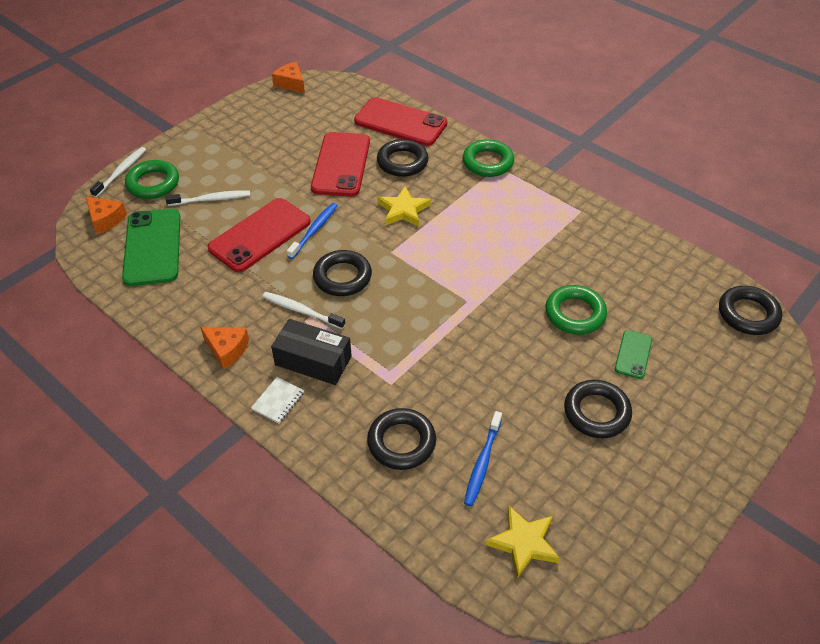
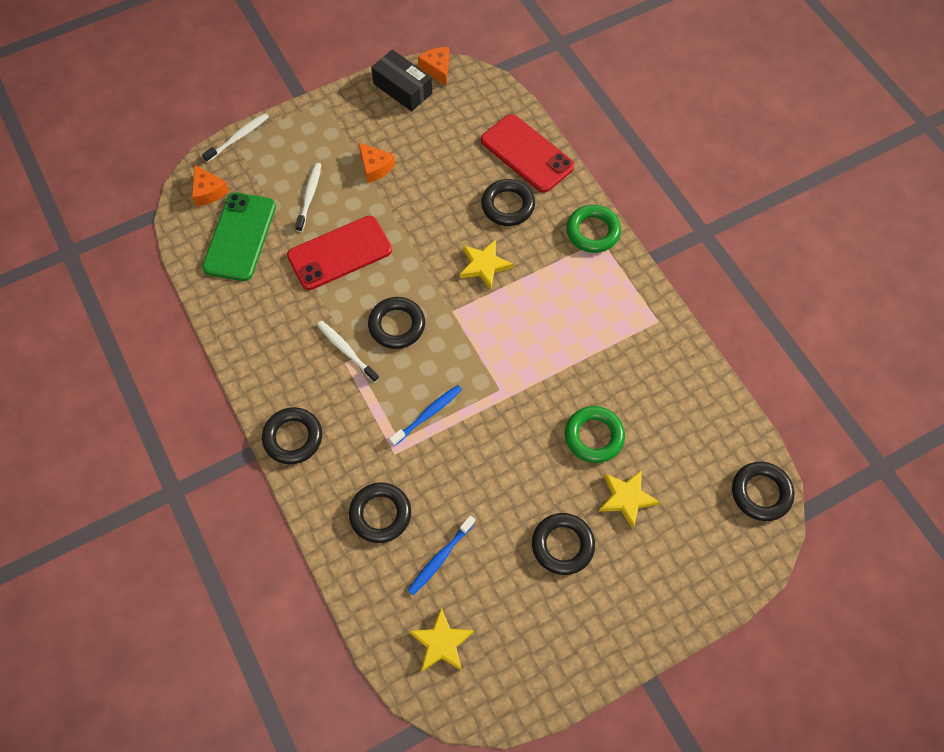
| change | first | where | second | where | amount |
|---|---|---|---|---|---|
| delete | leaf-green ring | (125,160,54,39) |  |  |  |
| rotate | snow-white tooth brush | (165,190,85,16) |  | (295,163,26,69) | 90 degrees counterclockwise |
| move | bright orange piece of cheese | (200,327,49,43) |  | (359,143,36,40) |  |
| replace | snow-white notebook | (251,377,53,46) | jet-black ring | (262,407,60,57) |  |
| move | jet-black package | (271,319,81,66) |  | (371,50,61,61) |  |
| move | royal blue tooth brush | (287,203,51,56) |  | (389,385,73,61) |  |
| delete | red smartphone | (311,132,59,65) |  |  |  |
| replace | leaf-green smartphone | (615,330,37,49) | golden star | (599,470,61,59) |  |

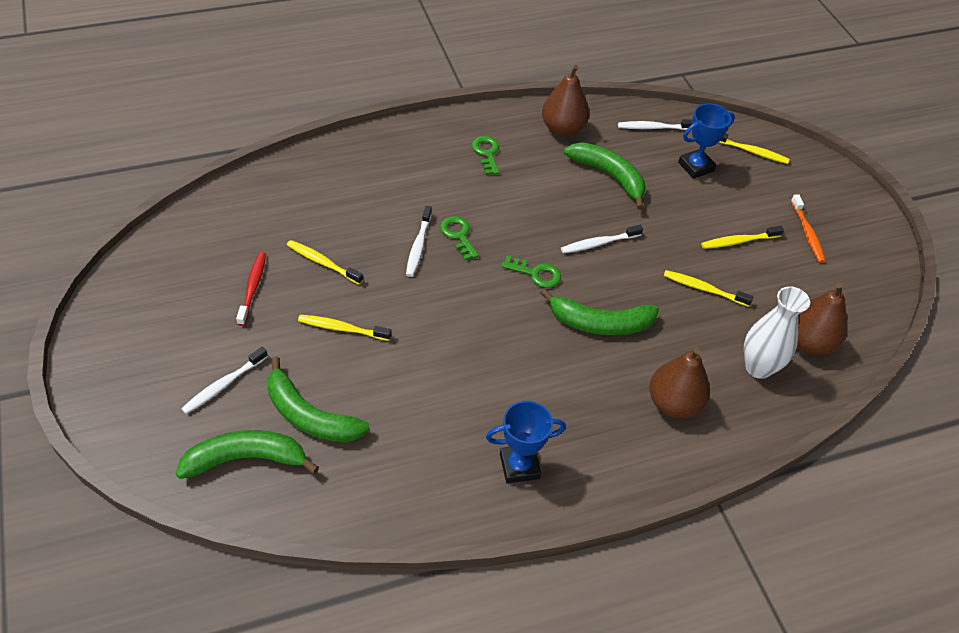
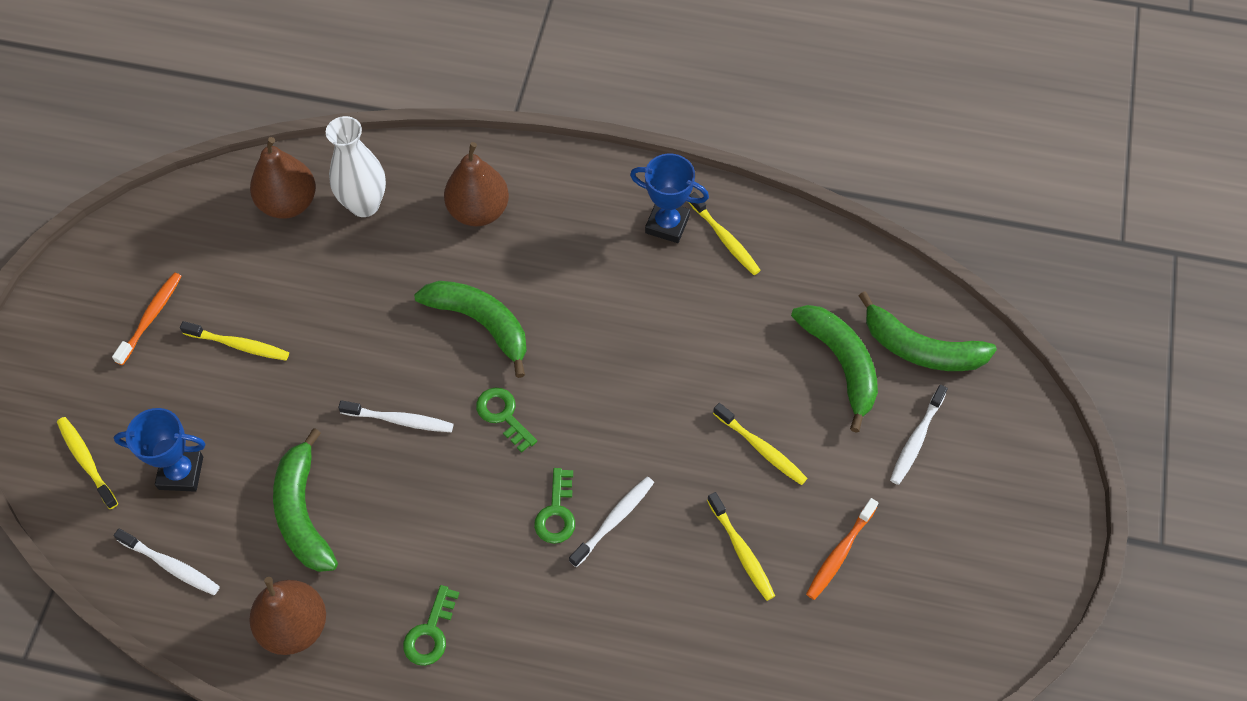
| change | first | where | second | where | amount |
|---|---|---|---|---|---|
| rotate | snow-white tooth brush | (181,347,87,67) |  | (890,385,58,100) | 135 degrees clockwise |
| recolor | red tooth brush | (236,252,30,74) | bright orange tooth brush | (806,498,72,102) |  |
| move | golden tooth brush | (664,270,89,37) |  | (689,192,72,83) |  |

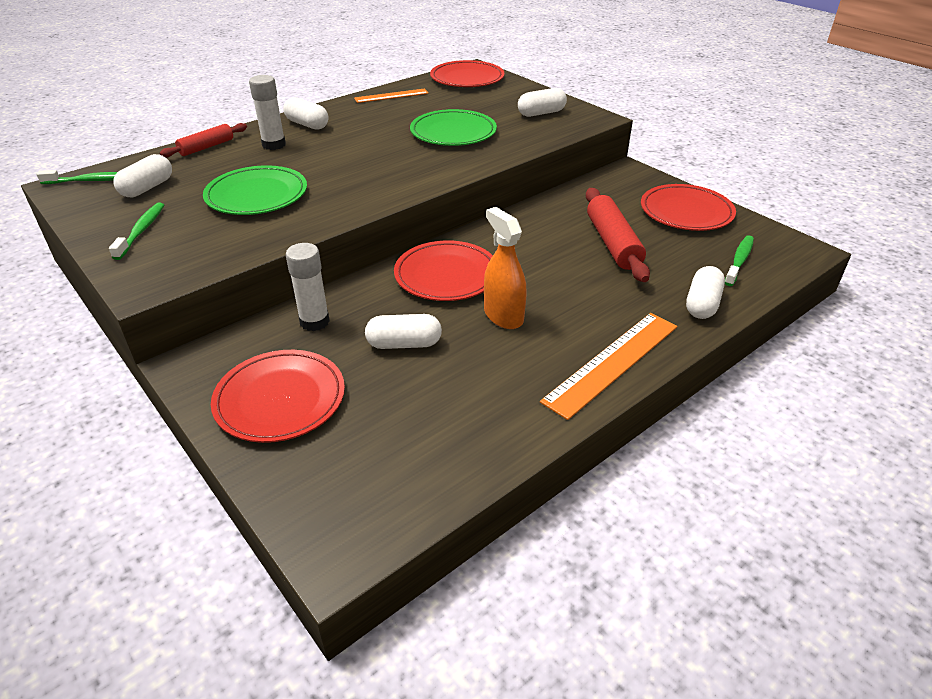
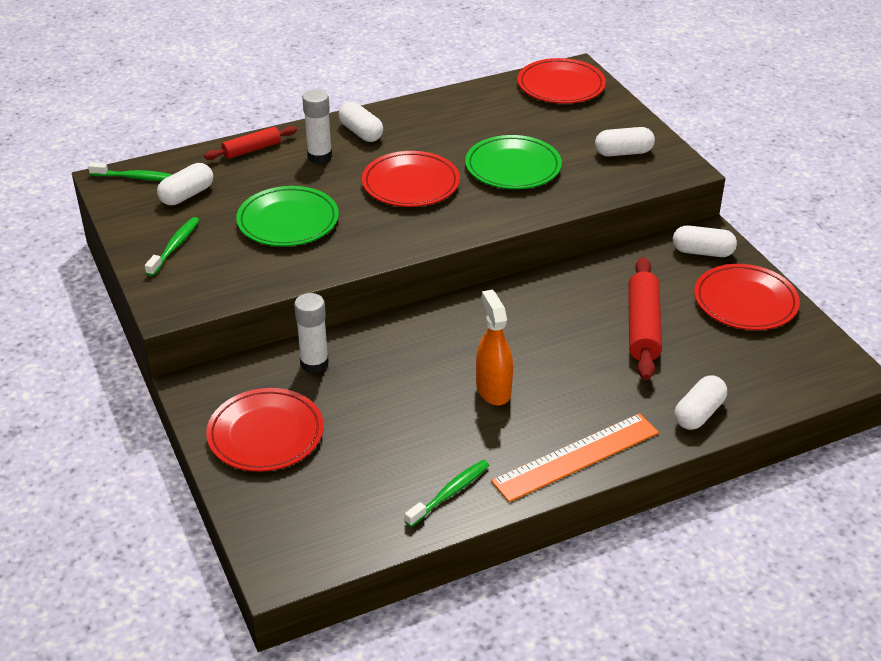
| change | first | where | second | where | amount |
|---|---|---|---|---|---|
| delete | bright orange straightedge | (354,88,75,15) |  |  |  |
| move | snow-white pill shape | (365,314,77,35) |  | (673,225,64,32) |  |
| move | red flat dish | (394,240,99,61) |  | (362,151,98,56) |  |
| move | leaf-green tooth brush | (725,235,29,51) |  | (405,460,85,67) |  |

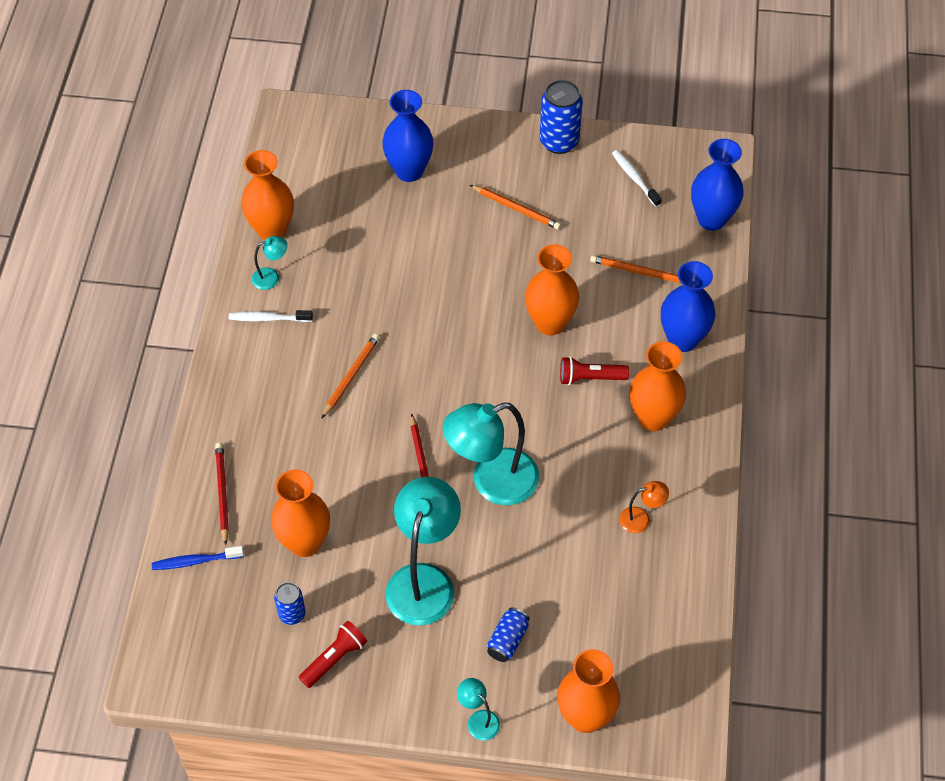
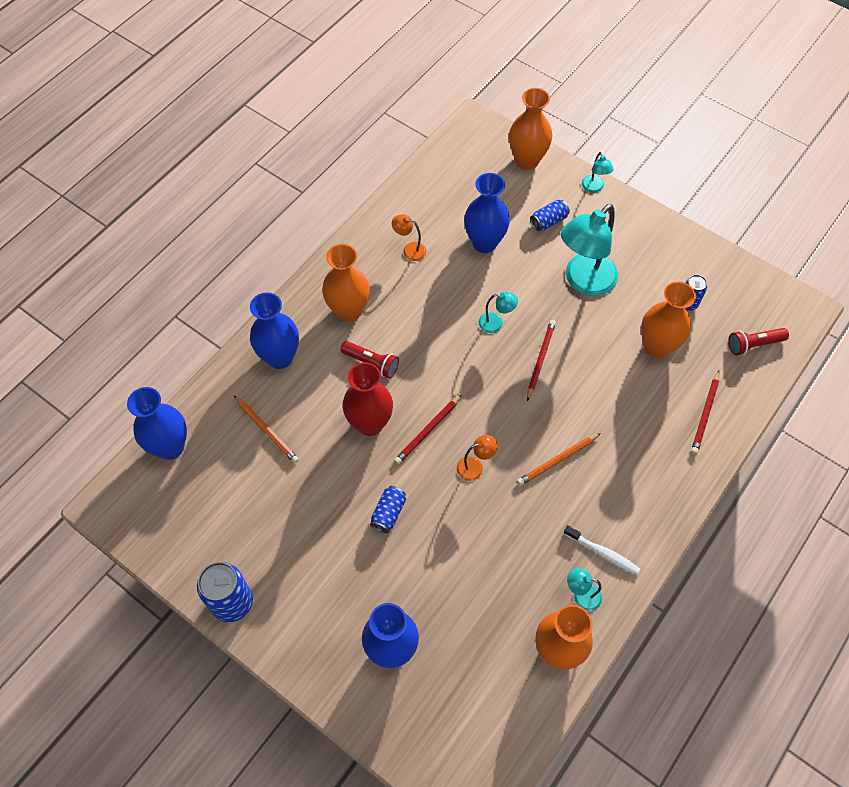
| change | first | where | second | where | amount |
|---|---|---|---|---|---|
| delete | royal blue tooth brush | (152,546,92,24) |  |  |  |
| move | red pocket torch | (299,621,68,67) |  | (728,328,61,27) |  |
| resize | teal lamp | (442,403,97,102) |  | (479,292,39,41) | x0.45 |
| delete | bright orange wooden pencil | (470,185,91,44) |  |  |  |
| recolor | bright orange vase | (525,244,54,91) | red vase | (342,362,51,74) |  |
| delete | snow-white tooth brush | (612,150,50,57) |  |  |  |
| insert |  |  | royal blue soda can | (370,486,36,47) |  |
| insert |  |  | red wooden pencil | (394,394,68,71) |  |
| insert |  |  | bright orange lamp | (457,435,41,46) |  |
| insert |  |  | royal blue vase | (464,173,46,80) |  |

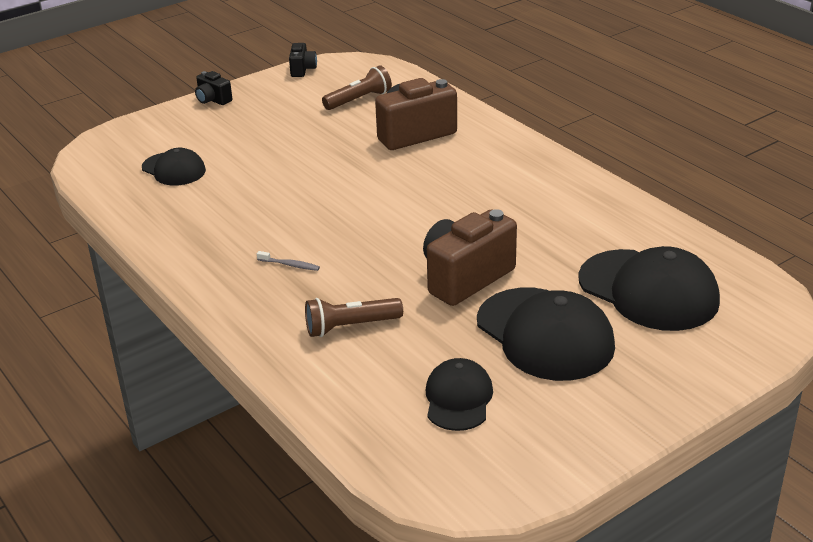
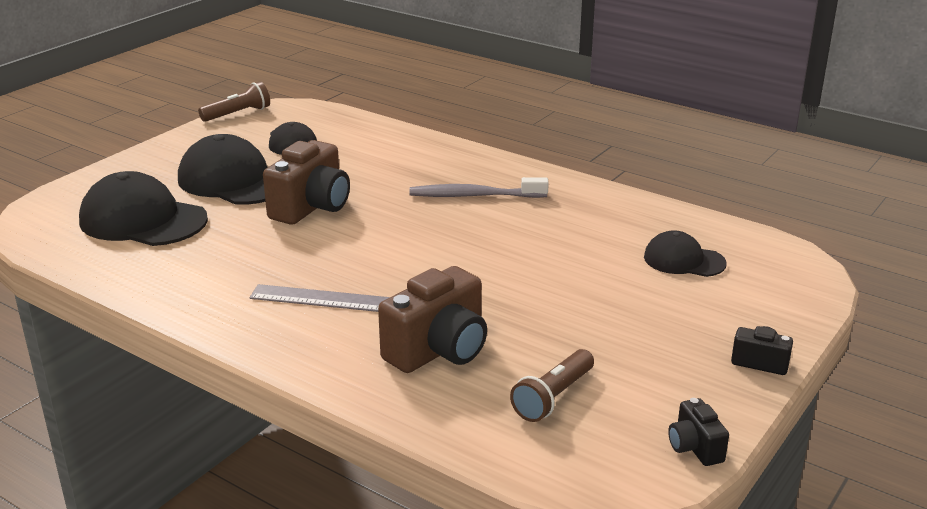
| change | first | where | second | where | amount |
|---|---|---|---|---|---|
| resize | grey tooth brush | (257,251,63,20) |  | (409,177,140,21) | x2.27 |
| move | dark brown pocket torch | (305,298,98,39) |  | (198,81,72,41) |  |
| insert |  |  | grey straightedge | (249,284,141,28) |  |

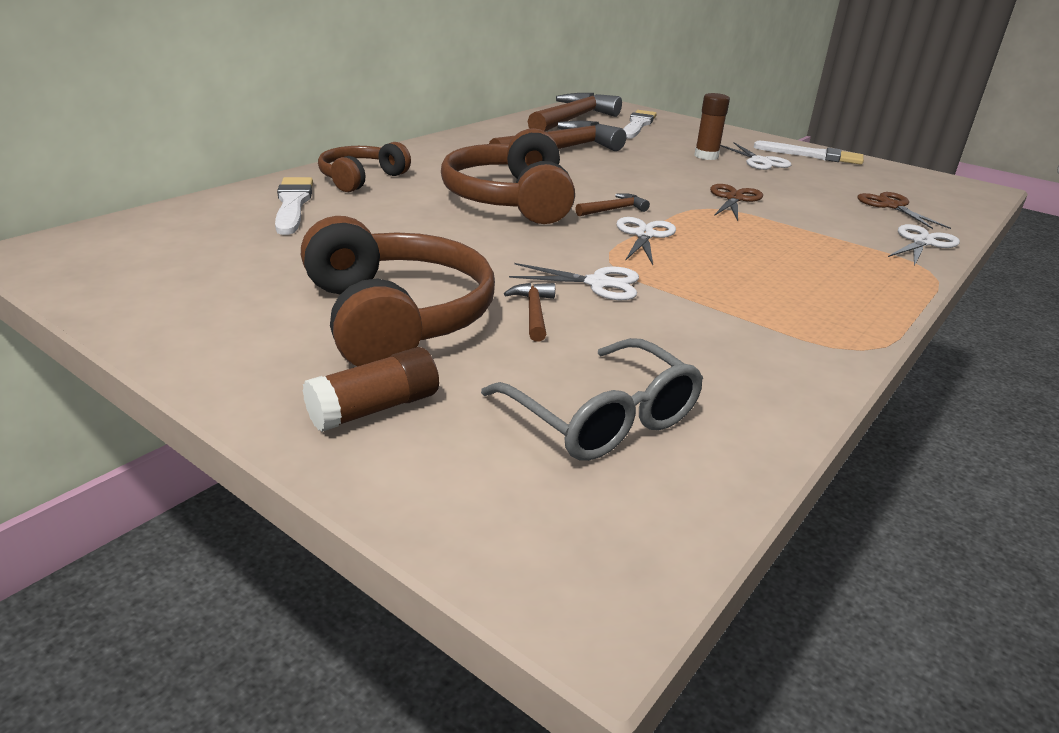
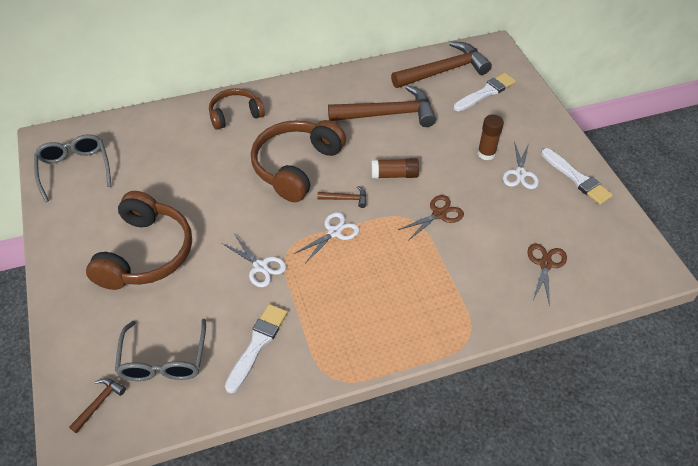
| change | first | where | second | where | amount |
|---|---|---|---|---|---|
| move | snow-white brush | (275,177,38,58) |  | (225,304,63,90) |  |
| move | dark brown stick of glue | (303,347,136,85) |  | (371,158,48,21) |  |
| move | dark brown claw hammer | (504,283,51,59) |  | (69,378,57,55) |  |
| delete | snow-white pair of scissors | (888,224,72,42) |  |  |  |
| insert |  |  | grey glasses | (34,134,77,68) |  |

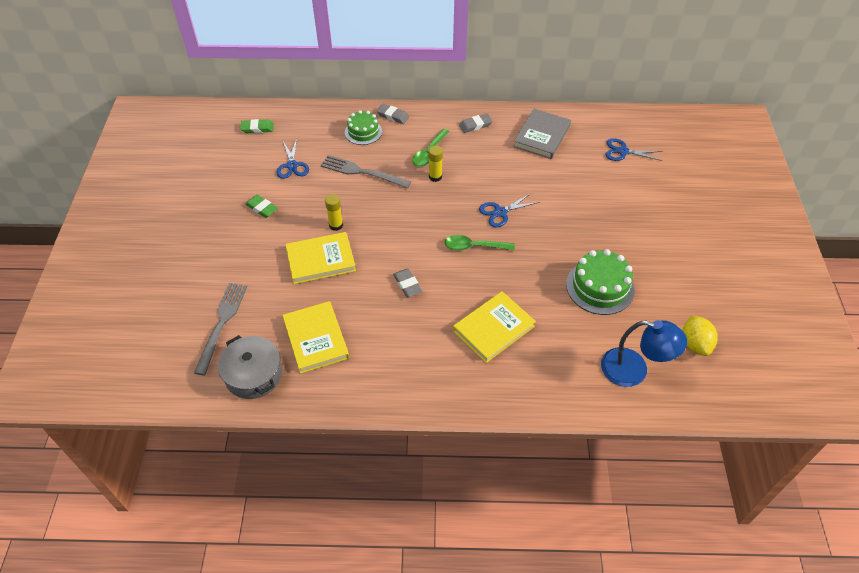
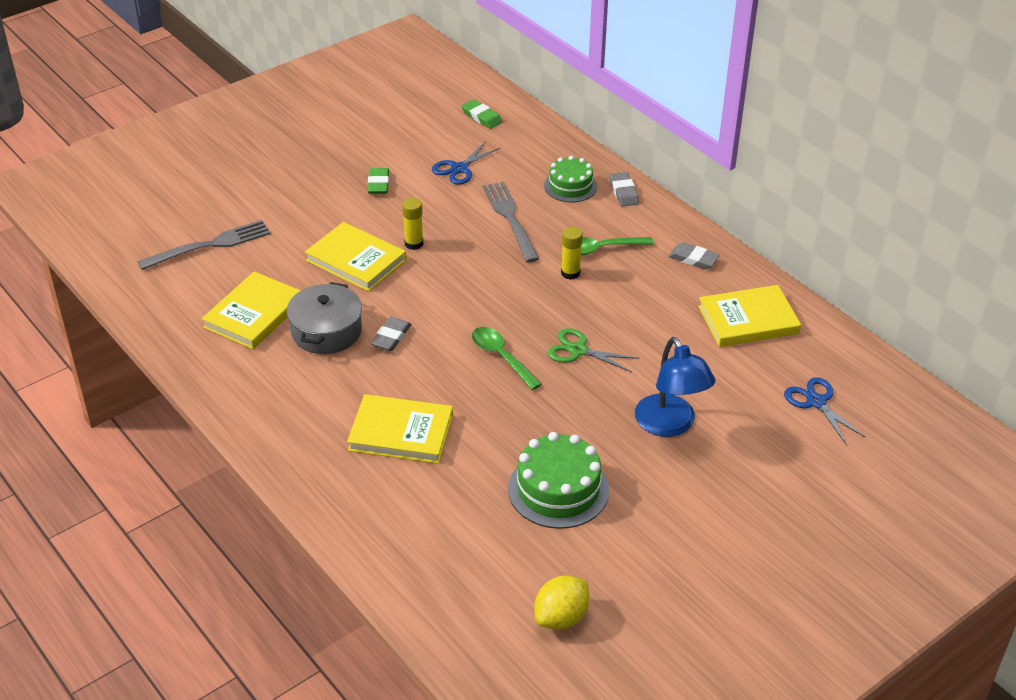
| change | first | where | second | where | amount |
|---|---|---|---|---|---|
| move | grey pot | (218,335,64,64) |  | (287,282,75,72) |  |
| recolor | royal blue pair of scissors | (479,193,61,34) | leaf-green pair of scissors | (548,328,91,44) |  |
| recolor | grey book | (513,109,58,50) | golden book | (698,285,103,62) |  |
| move | royal blue lamp | (601,320,86,67) |  | (635,337,80,100) |  |

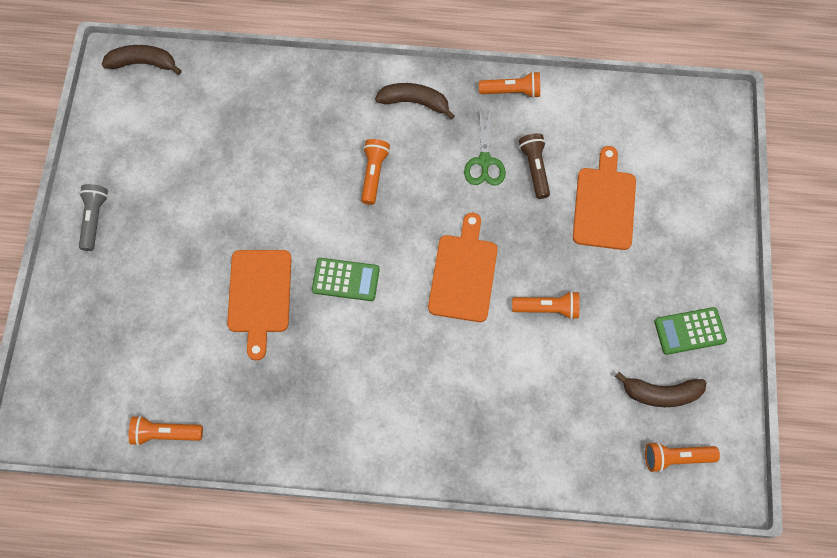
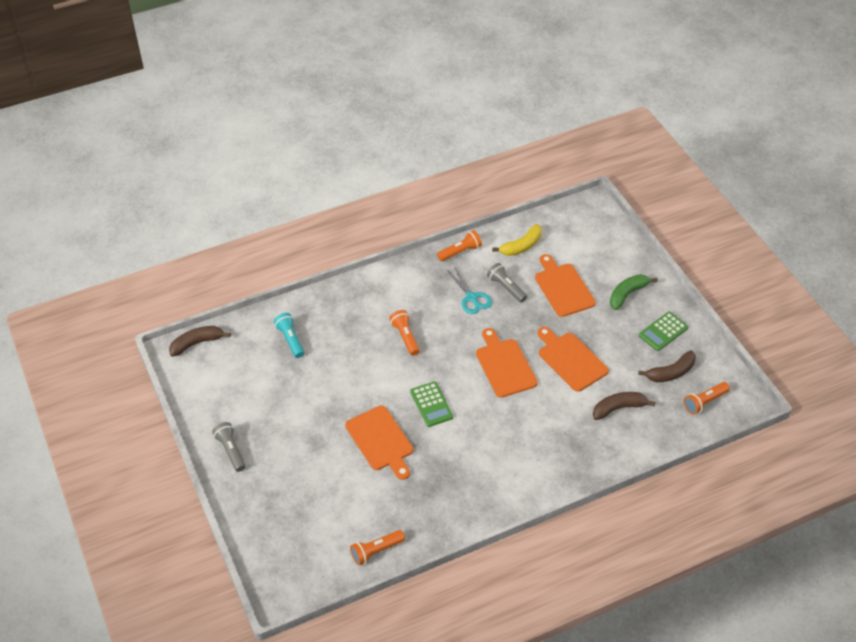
| change | first | where | second | where | amount |
|---|---|---|---|---|---|
| rotate | leaf-green pocket calculator | (312,258,68,43) |  | (410,382,43,45) | 90 degrees clockwise |
| move | dark brown toy banana | (375,83,80,37) |  | (593,392,63,28) |  |
| recolor | leaf-green pair of scissors | (464,108,42,78) | teal pair of scissors | (447,267,45,47) |  |
| replace | bright orange pocket torch | (512,291,68,29) | bright orange chopping board | (538,327,71,65) |  |
| recolor | dark brown pocket torch | (519,133,31,66) | grey pocket torch | (487,263,40,40) |  |
| insert |  |  | teal pocket torch | (274,313,30,45) |  |
| insert |  |  | golden toy banana | (492,224,50,32) |  |
| insert |  |  | leaf-green toy banana | (610,274,48,36) |  |

